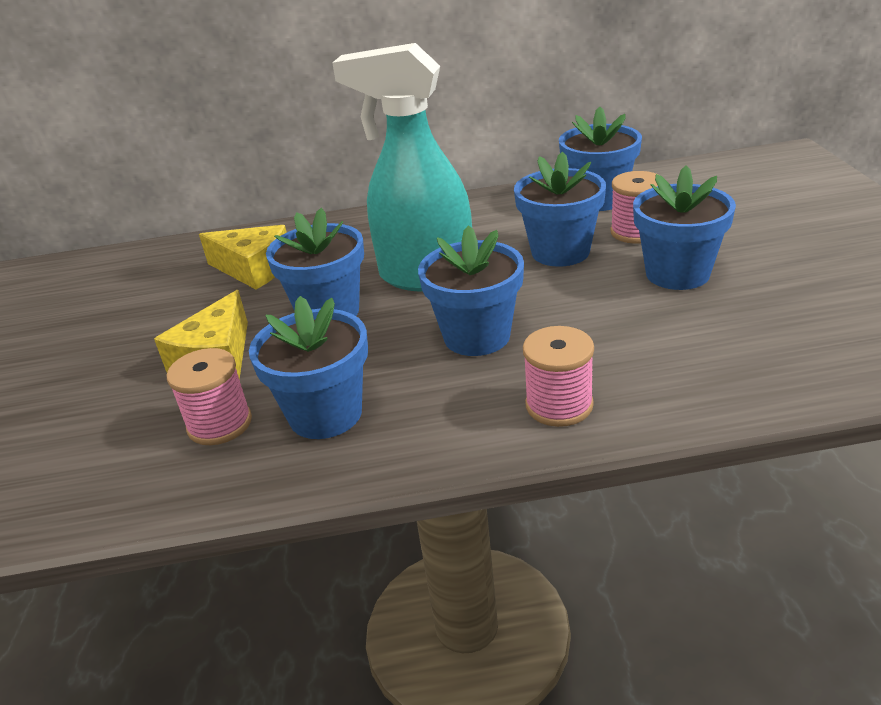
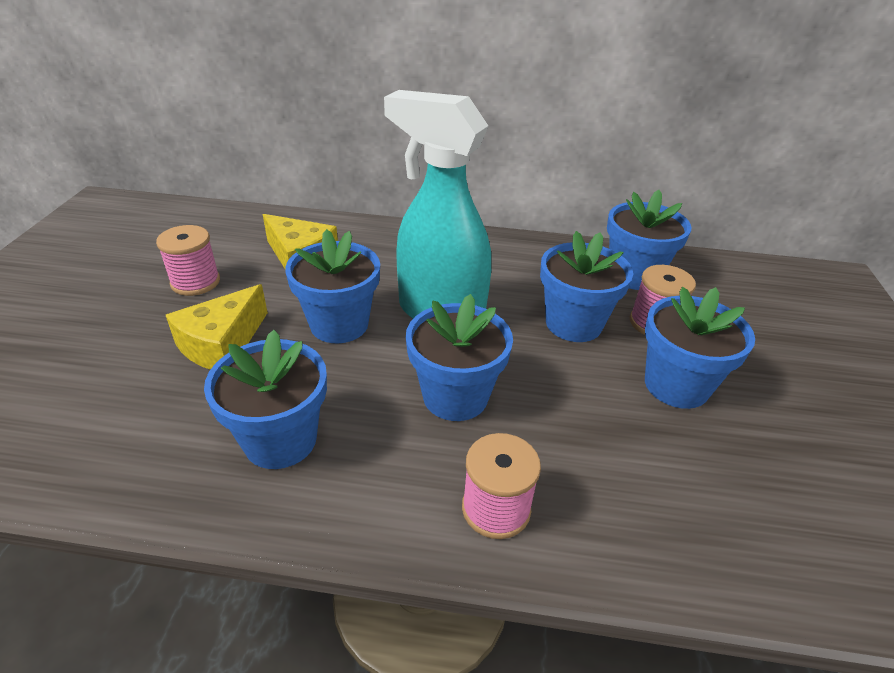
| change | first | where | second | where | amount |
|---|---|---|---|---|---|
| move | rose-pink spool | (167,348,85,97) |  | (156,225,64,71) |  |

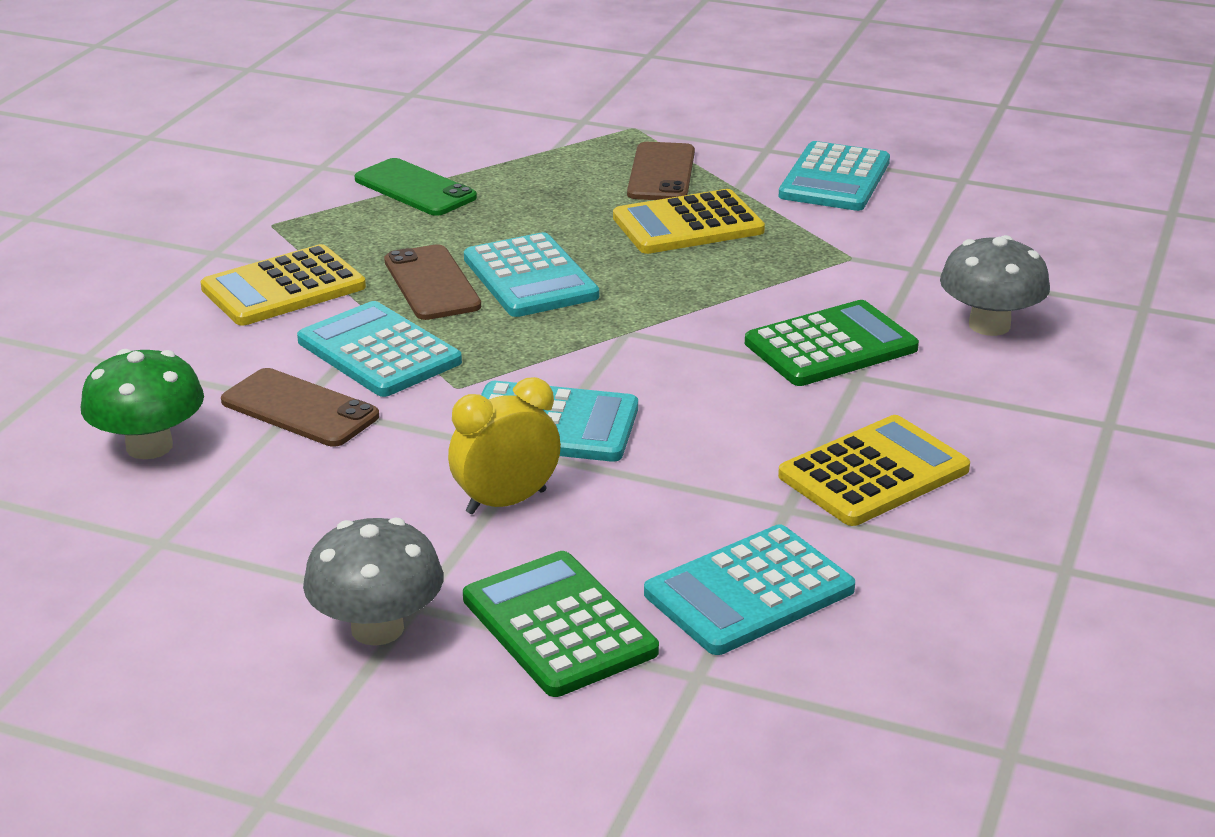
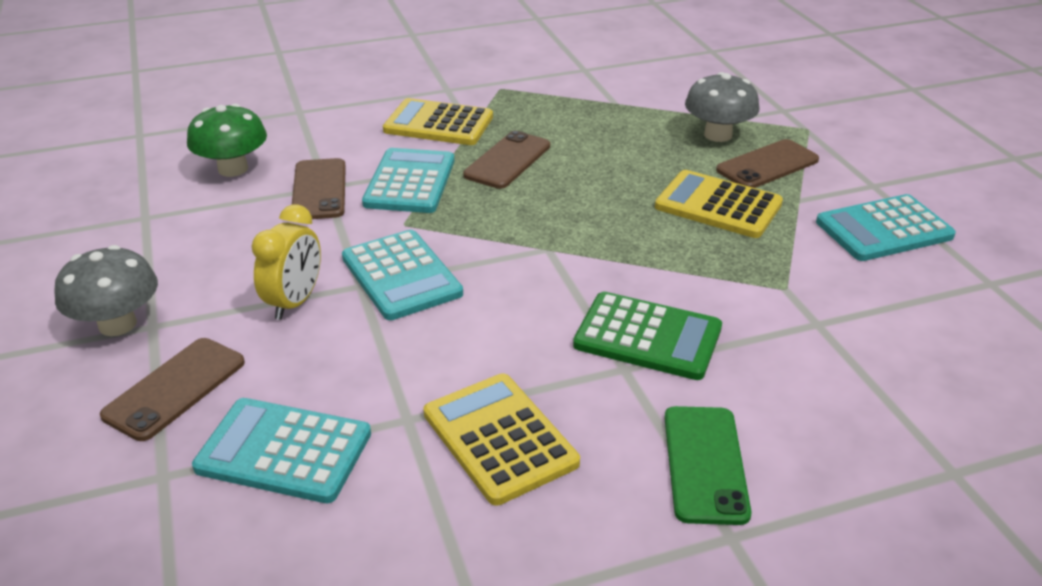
| change | first | where | second | where | amount |
|---|---|---|---|---|---|
| move | leaf-green smartphone | (355,158,122,58) |  | (665,406,87,119) |  |
| rotate | golden clock | (448,377,113,137) |  | (252,205,69,115) | 90 degrees clockwise |
| replace | leaf-green pocket calculator | (463,551,196,146) | dark brown smartphone | (100,338,145,103) |  |
| delete | teal pocket calculator | (464,232,135,85) |  |  |  |
| rotate | golden pocket calculator | (778,415,192,111) |  | (423,373,157,133) | 135 degrees counterclockwise |
| move | grey fungus | (940,235,110,101) |  | (685,72,75,70) |  |

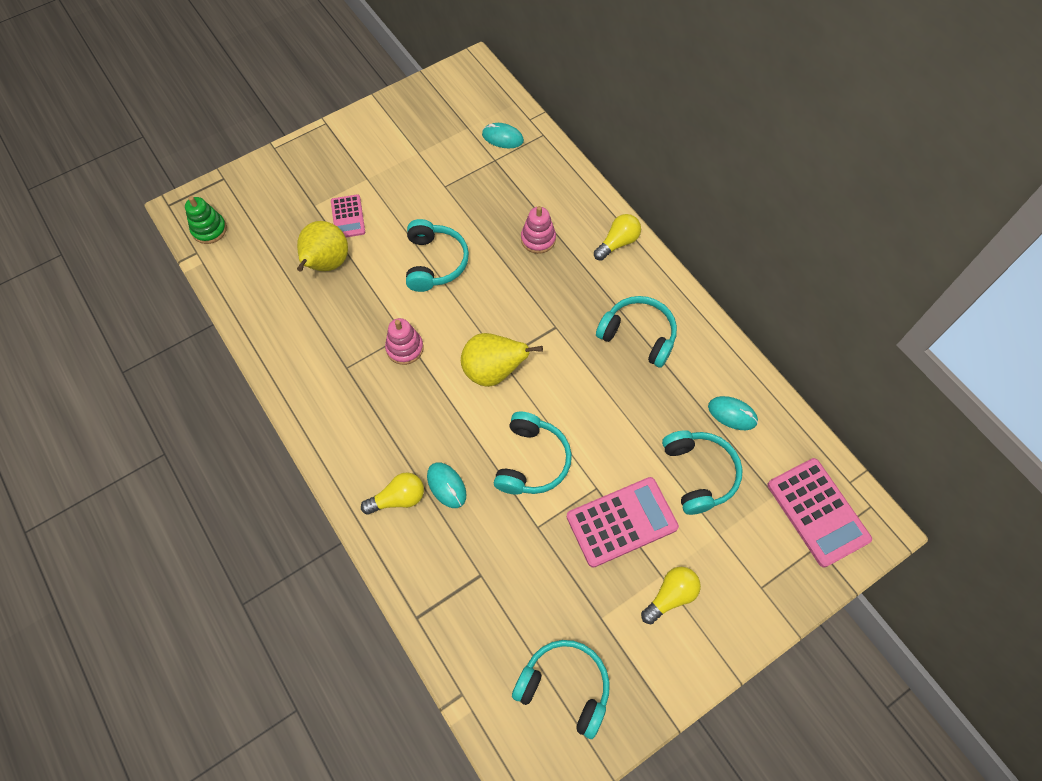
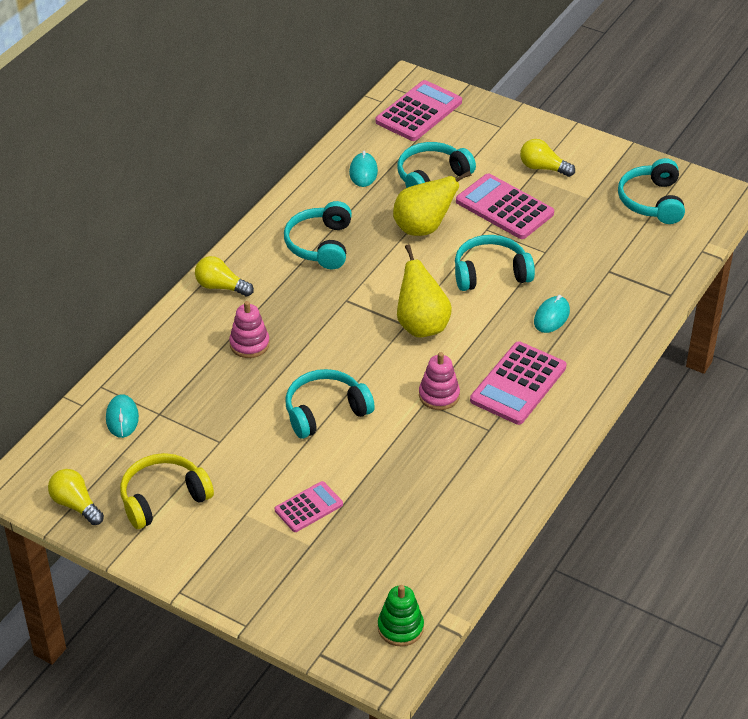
| change | first | where | second | where | amount |
|---|---|---|---|---|---|
| move | golden pear fruit | (297,221,51,51) |  | (393,171,78,65) |  |
| move | golden lightbulb | (361,472,63,43) |  | (48,469,56,56) |  |
| insert |  |  | golden over-ear headphones | (120,453,94,76) |  |
| insert |  |  | rose-pink pocket calculator | (470,341,97,84) |  |

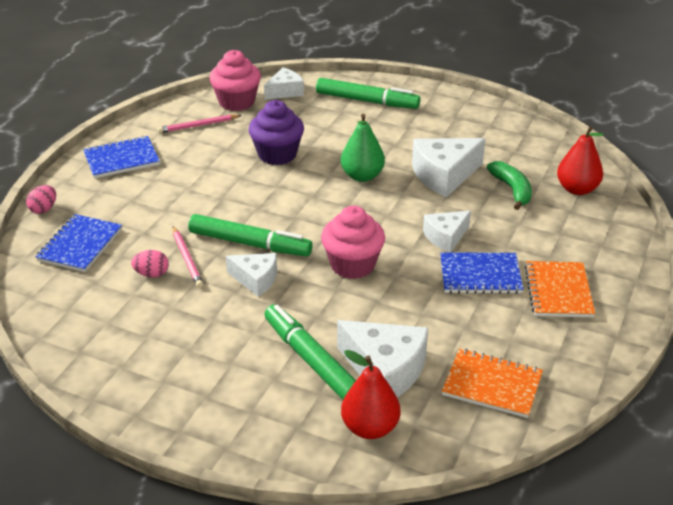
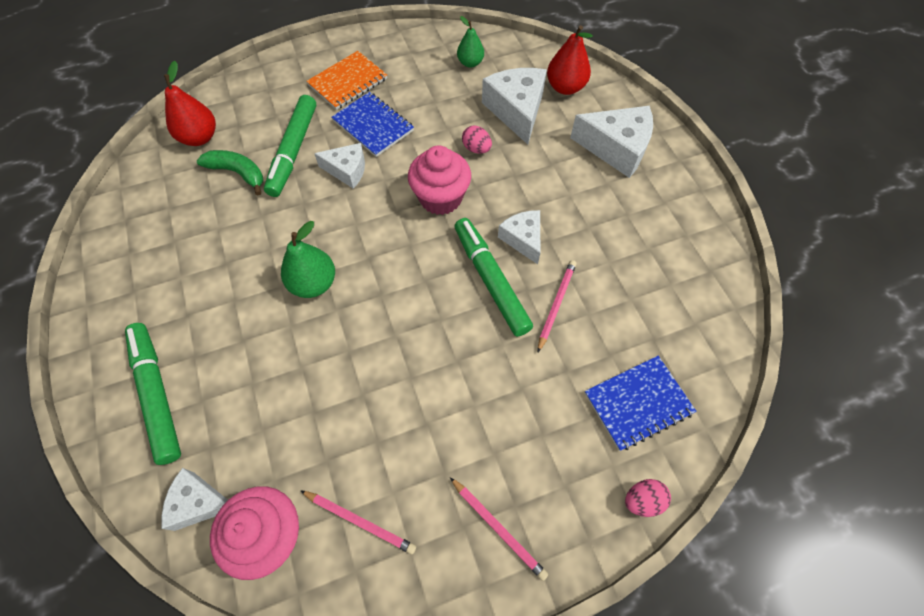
| change | first | where | second | where | amount |
|---|---|---|---|---|---|
| replace | royal blue notebook | (83,136,77,42) | rose-pink wooden pencil | (450,477,98,104) |  |
| move | rose-pink egg shape | (131,250,38,27) |  | (462,126,30,28) |  |
| delete | violet cupcake | (249,100,55,65) |  |  |  |
| move | leaf-green marker pen | (264,304,92,96) |  | (264,95,52,102) |  |
| move | snow-white piece of cheese | (412,138,74,59) |  | (570,106,83,72) |  |
| replace | bright orange notebook | (442,348,101,70) | leaf-green pear fruit | (457,16,27,52) |  |
| rotate | leaf-green toy banana | (487,161,45,49) |  | (197,150,66,45) | 90 degrees clockwise |

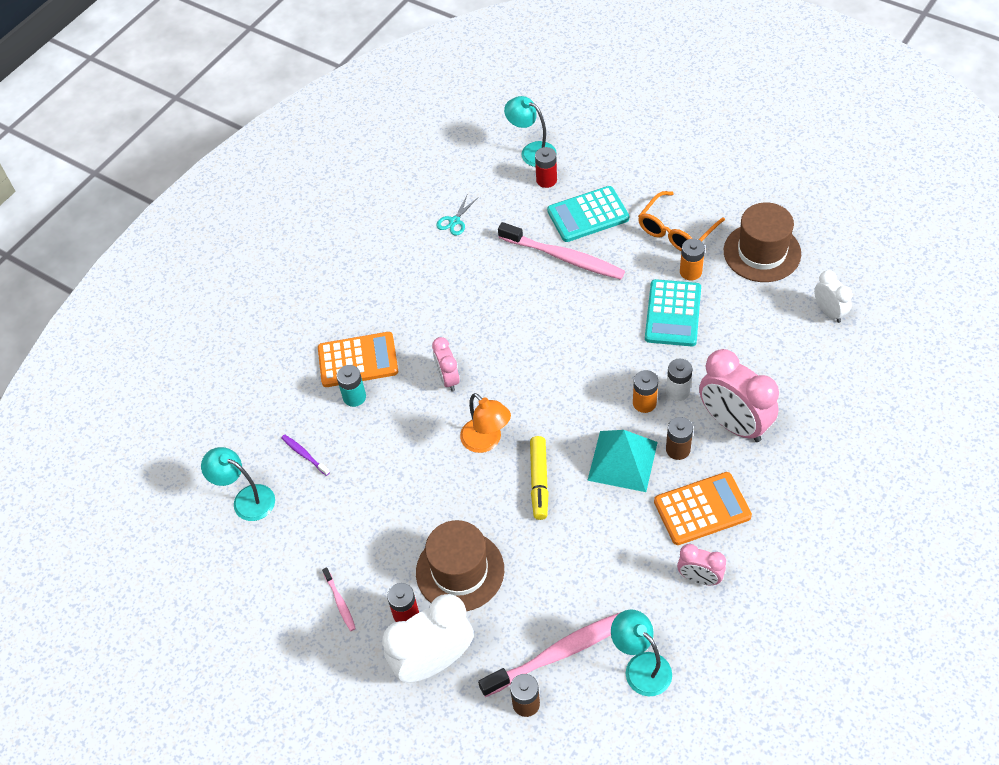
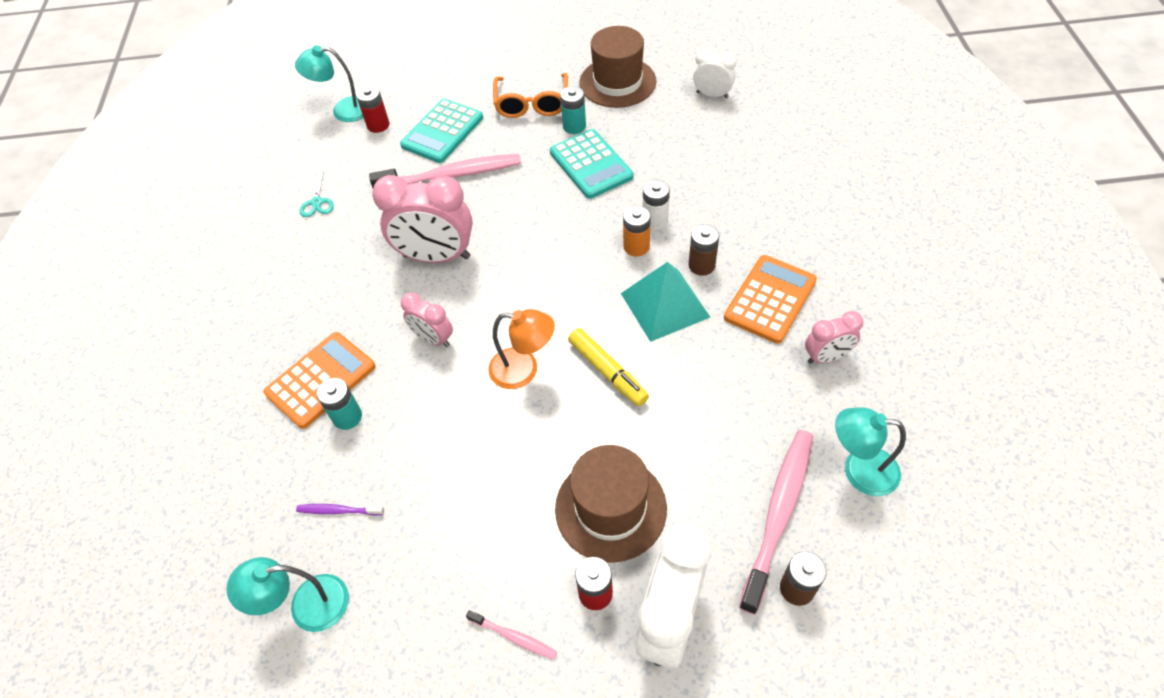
| change | first | where | second | where | amount |
|---|---|---|---|---|---|
| recolor | bright orange battery | (680,239,25,42) | teal battery | (560,86,26,48) |  |
| move | rose-pink clock | (699,349,80,93) |  | (372,175,101,88) |  |

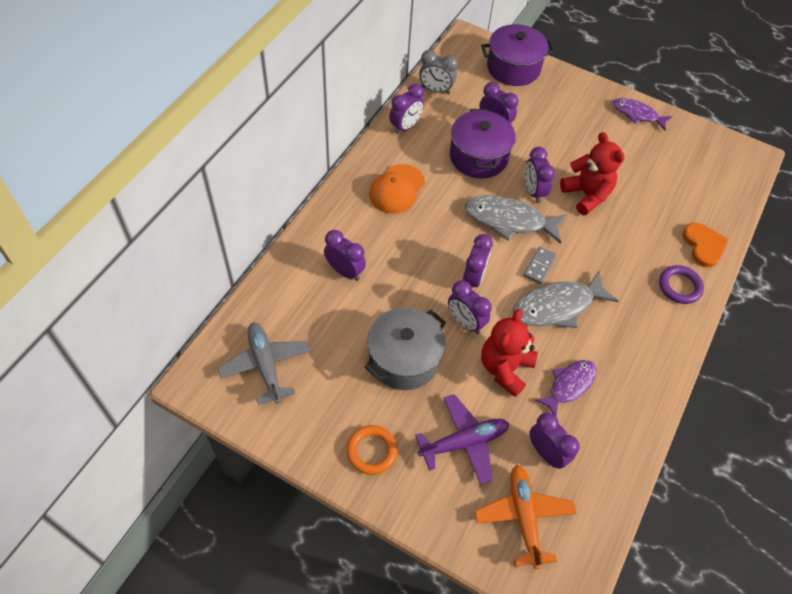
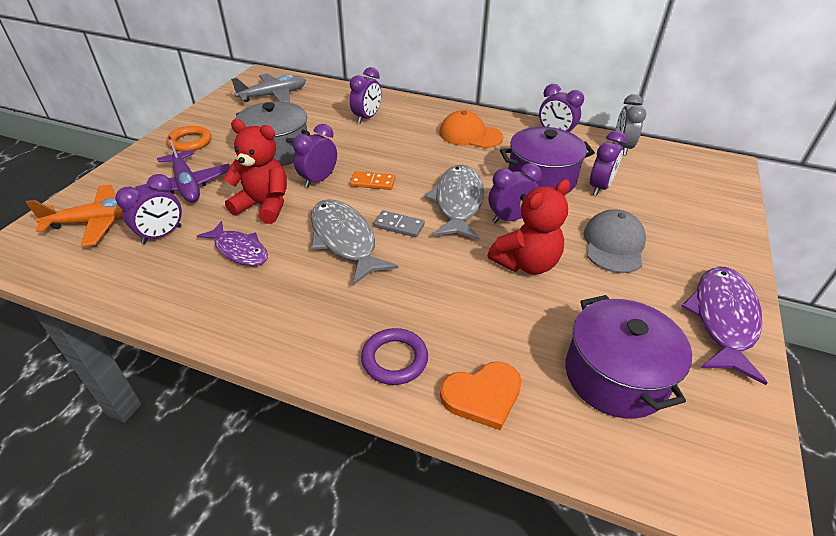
| change | first | where | second | where | amount |
|---|---|---|---|---|---|
| replace | violet clock | (463,234,30,56) | bright orange domino | (350,171,45,19) |  |
| move | violet pot | (481,24,74,62) |  | (565,295,127,124) |  |
| resize | violet fish figure | (613,98,59,33) |  | (681,267,86,118) | x1.53 |
| insert |  |  | grey cap | (584,209,62,64) |  |

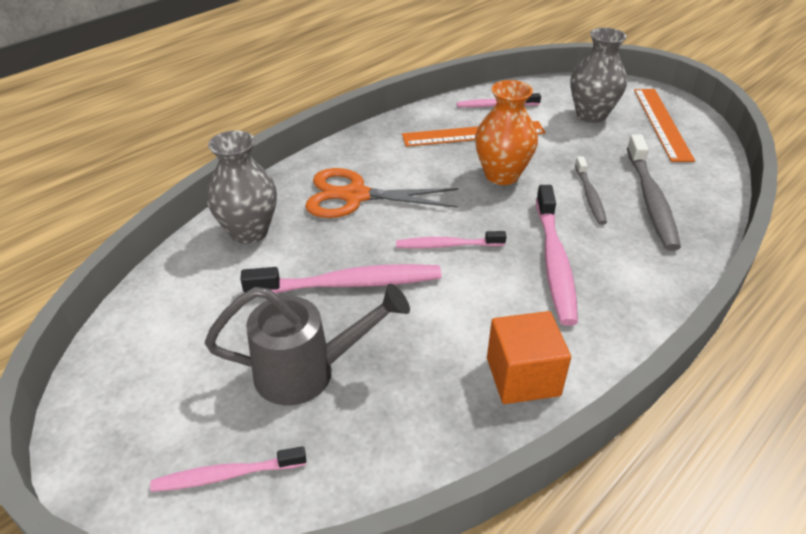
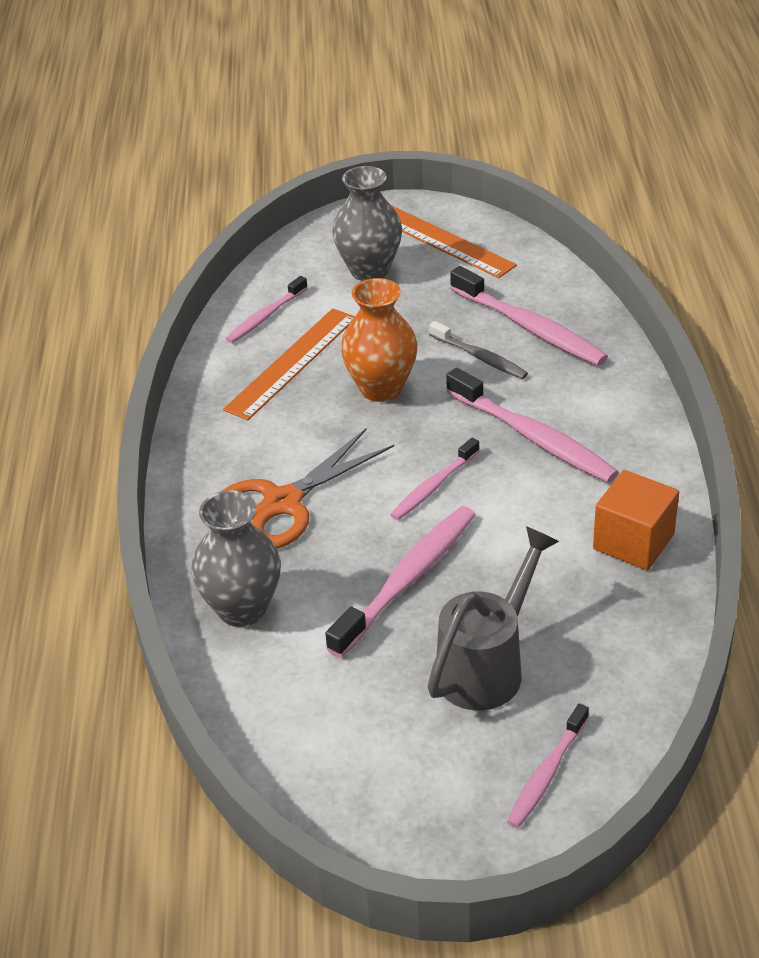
| change | first | where | second | where | amount |
|---|---|---|---|---|---|
| recolor | grey tooth brush | (627,134,54,117) | rose-pink tooth brush | (450,266,158,100) |  |

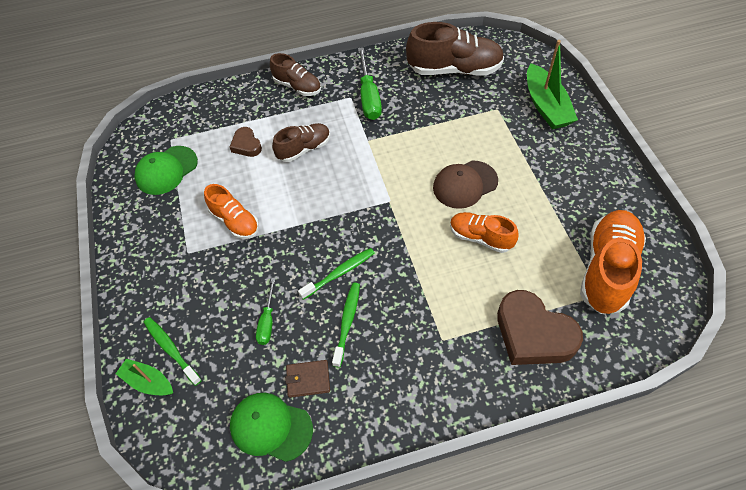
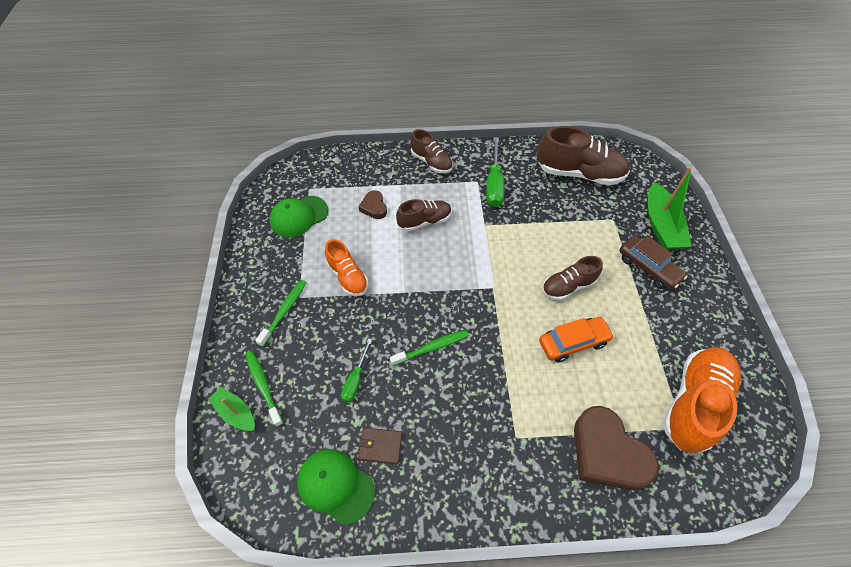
| change | first | where | second | where | amount |
|---|---|---|---|---|---|
| move | leaf-green tooth brush | (332,283,28,85) |  | (255,280,52,67) |  |
| replace | dark brown cap | (433,160,65,49) | dark brown lace-up shoe | (542,256,61,45) |  |
| replace | bright orange lace-up shoe | (450,212,69,41) | bright orange toy car | (539,317,75,45) |  |
| insert |  |  | dark brown toy car | (619,236,68,54) |  |

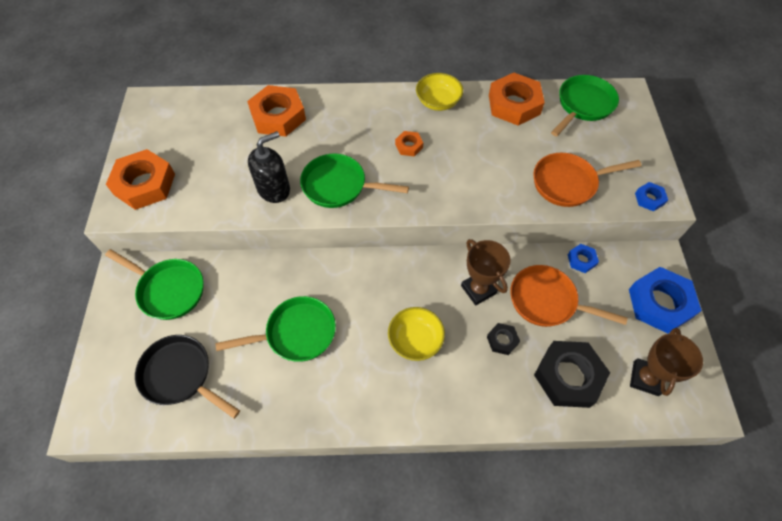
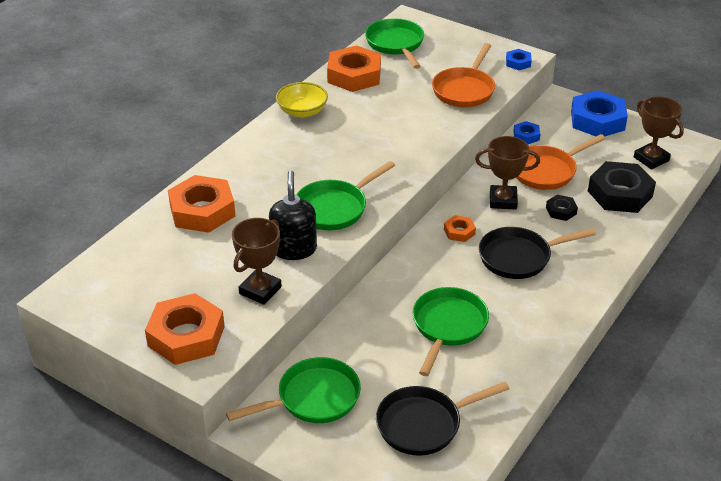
| change | first | where | second | where | amount |
|---|---|---|---|---|---|
| replace | golden deep dish | (388,307,57,54) | jet-black pan | (479,227,117,52) |  |
| move | bright orange nut | (395,131,28,25) |  | (444,215,32,27) |  |
| insert |  |  | dark brown award cup | (232,218,50,87) |  |

